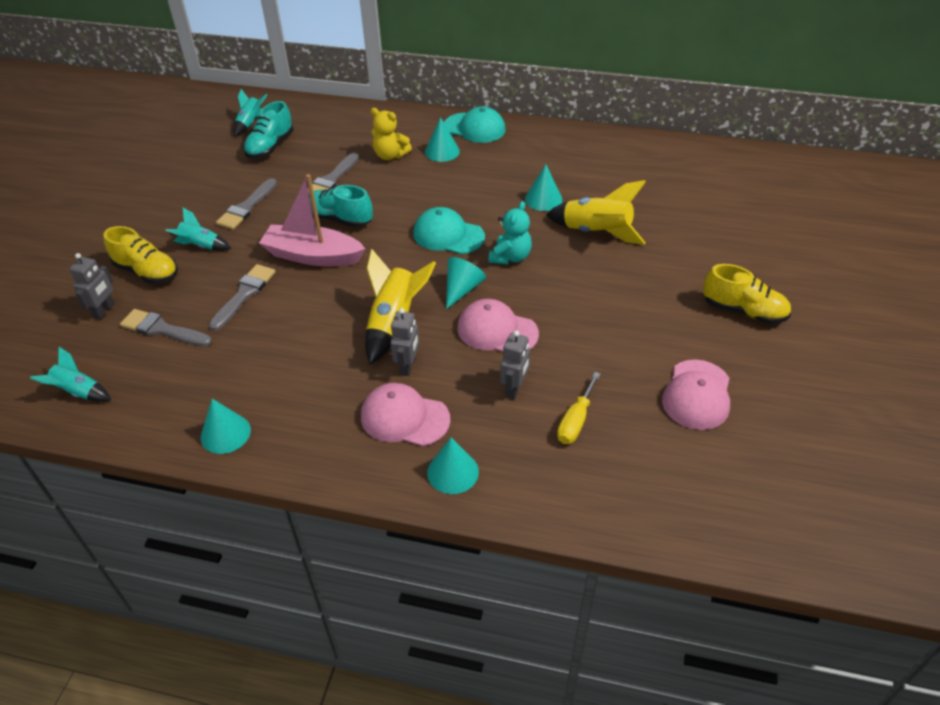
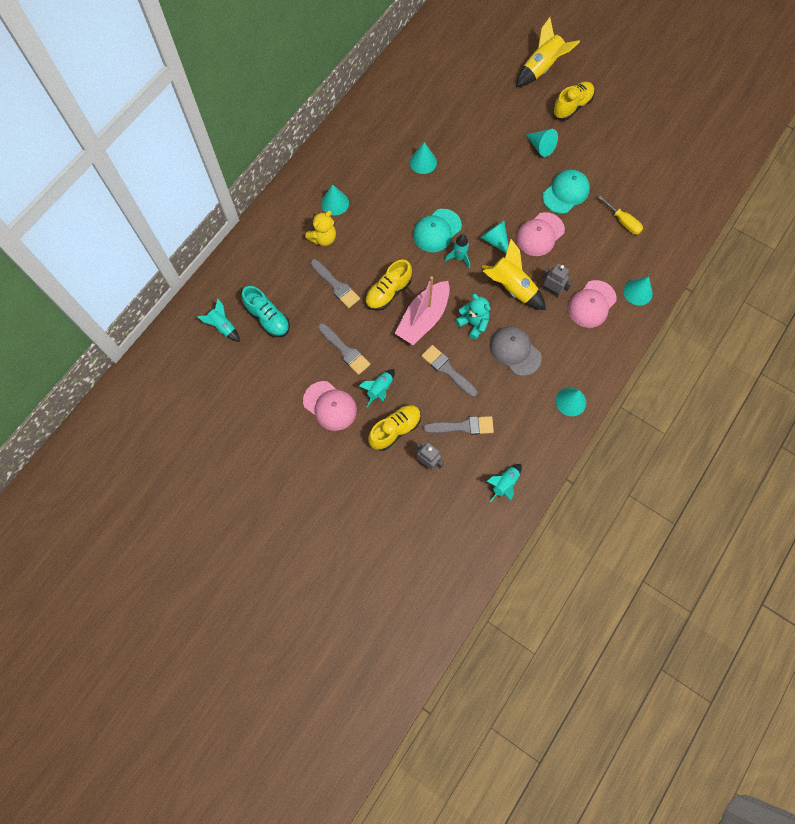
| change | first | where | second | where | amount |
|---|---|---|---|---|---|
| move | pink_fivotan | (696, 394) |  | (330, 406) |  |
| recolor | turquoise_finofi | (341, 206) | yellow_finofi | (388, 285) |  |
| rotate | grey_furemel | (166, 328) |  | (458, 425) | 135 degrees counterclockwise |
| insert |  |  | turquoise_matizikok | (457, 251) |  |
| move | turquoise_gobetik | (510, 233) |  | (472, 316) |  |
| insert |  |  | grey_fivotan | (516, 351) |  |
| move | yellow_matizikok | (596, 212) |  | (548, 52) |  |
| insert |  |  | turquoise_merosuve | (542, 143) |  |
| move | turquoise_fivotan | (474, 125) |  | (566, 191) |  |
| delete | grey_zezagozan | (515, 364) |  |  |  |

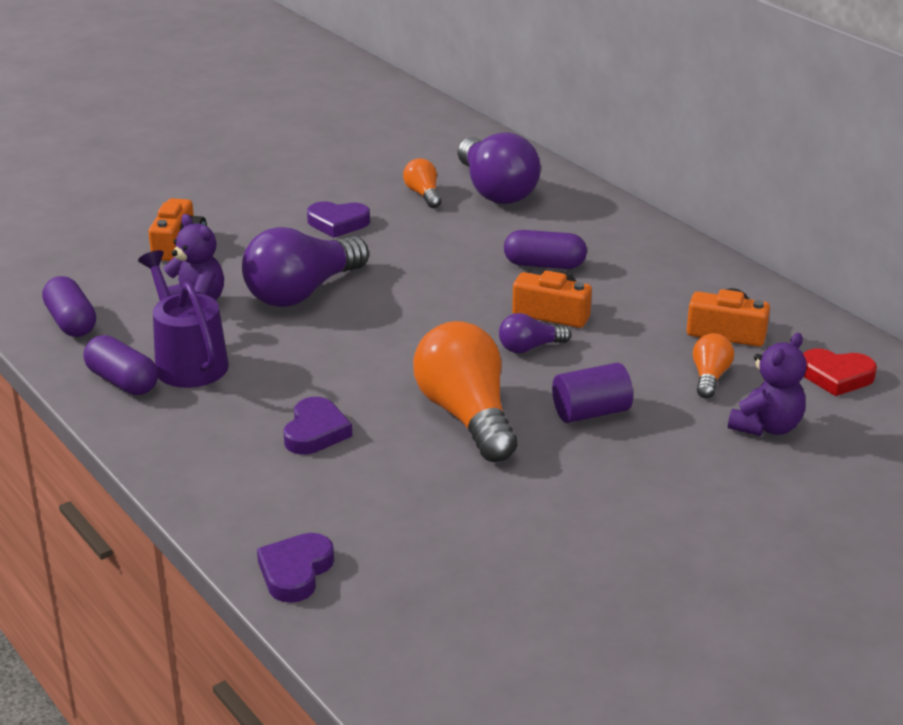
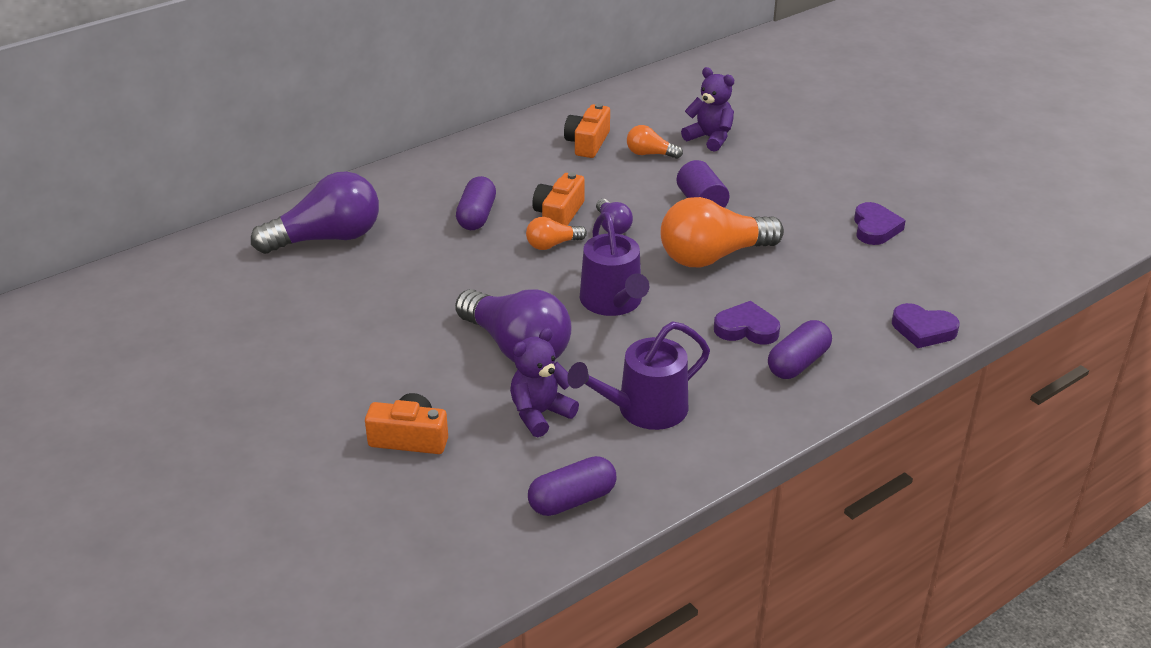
| change | first | where | second | where | amount |
|---|---|---|---|---|---|
| move | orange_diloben | (422, 183) |  | (556, 233) |  |
| insert |  |  | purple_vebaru | (614, 264) |  |
| move | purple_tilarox | (120, 365) |  | (800, 349) |  |
| move | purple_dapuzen | (338, 219) |  | (880, 223) |  |
| delete | red_dapuzen | (840, 372) |  |  |  |

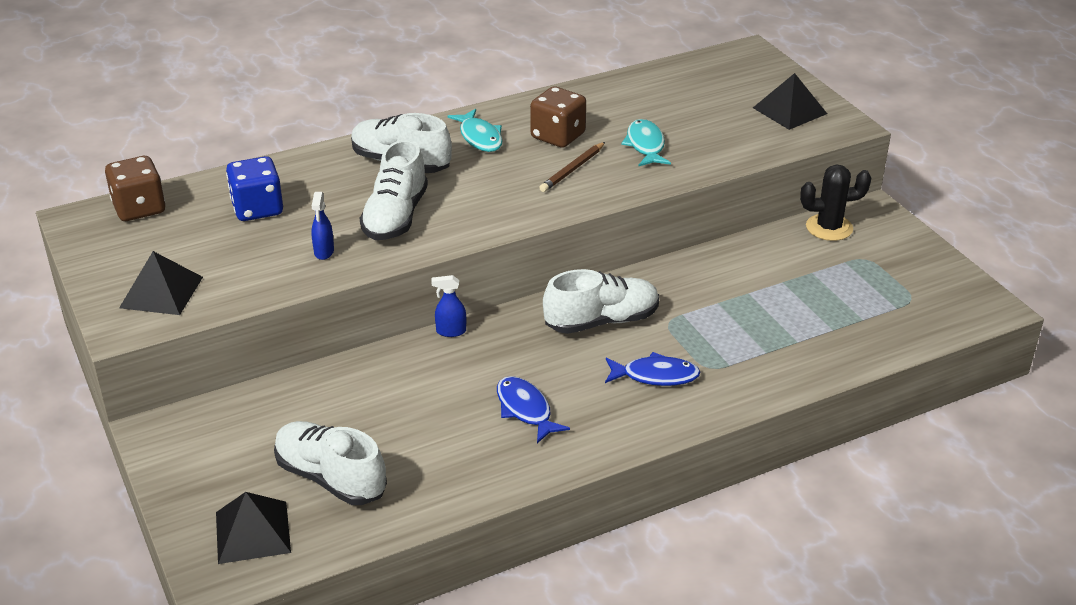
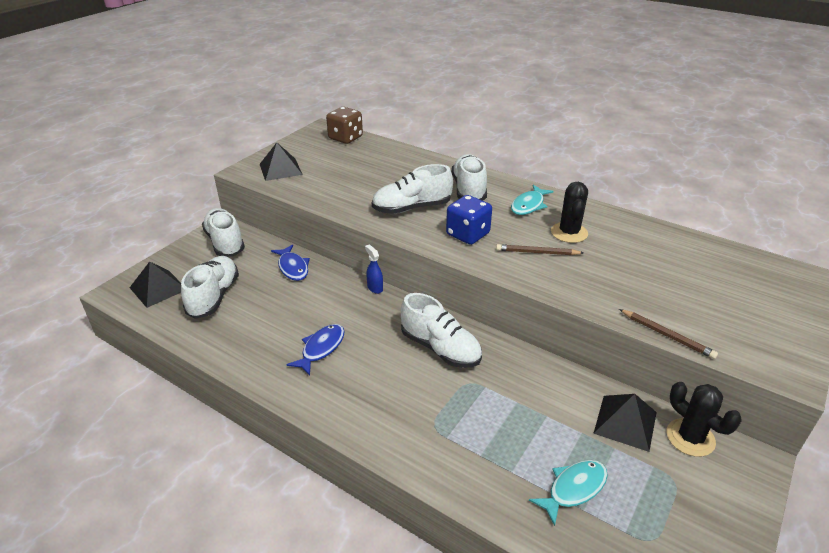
| change | first | where | second | where | amount |
|---|---|---|---|---|---|
| insert |  |  | white_finofi | (223, 232) |  |
| move | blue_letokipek | (653, 369) |  | (290, 262) |  |
| move | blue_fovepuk | (254, 188) |  | (469, 220) |  |
| move | turquoise_letokipek | (646, 142) |  | (568, 493) |  |
| replace | brown_fovepuk | (558, 117) | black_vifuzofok | (569, 212) |  |
| move | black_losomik | (790, 101) |  | (625, 423) |  |
| insert |  |  | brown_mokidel | (668, 334) |  |
| delete | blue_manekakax | (322, 226) |  |  |  |

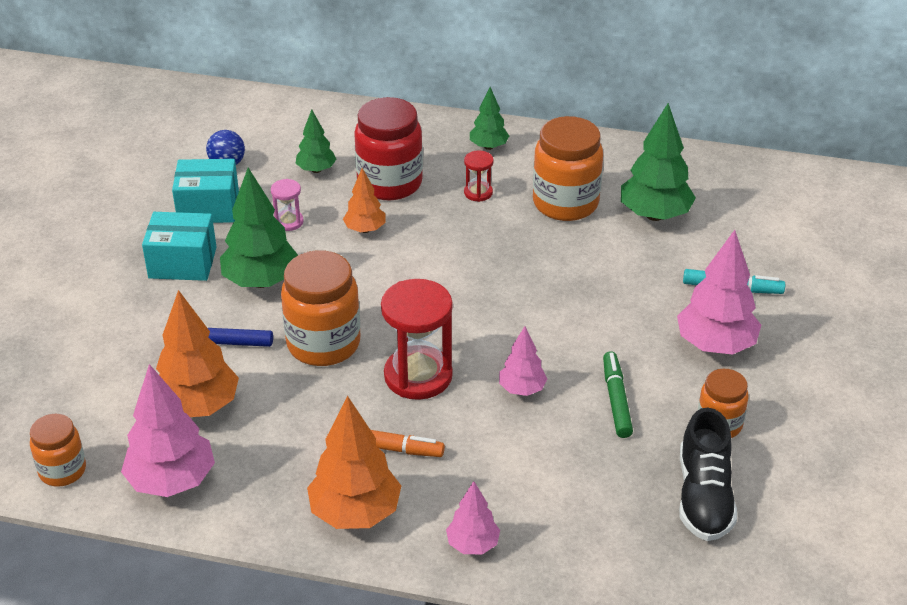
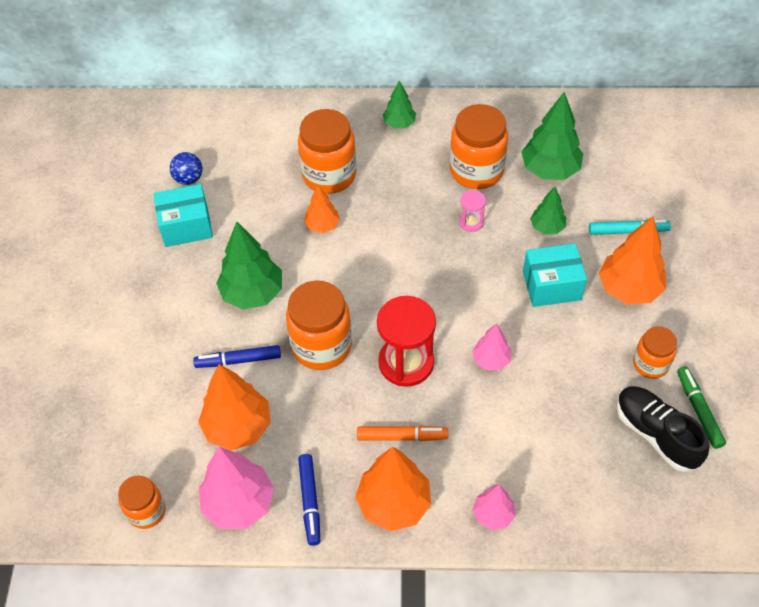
| change | first | where | second | where | amount |
|---|---|---|---|---|---|
| recolor | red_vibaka | (388, 149) | orange_vibaka | (327, 151) |  |
| insert |  |  | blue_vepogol | (309, 500) |  |
| move | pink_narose | (287, 205) |  | (472, 211) |  |
| move | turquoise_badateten | (179, 246) |  | (555, 275) |  |
| move | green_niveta | (315, 141) |  | (548, 210) |  |
| recolor | pink_niveta | (719, 292) | orange_niveta | (632, 260) |  |
| rotate | black_finofi | (708, 474) |  | (663, 429) | 150 degrees clockwise |
| move | green_vepogol | (618, 394) |  | (701, 407) |  |
| delete | red_narose | (479, 176) |  |  |  |

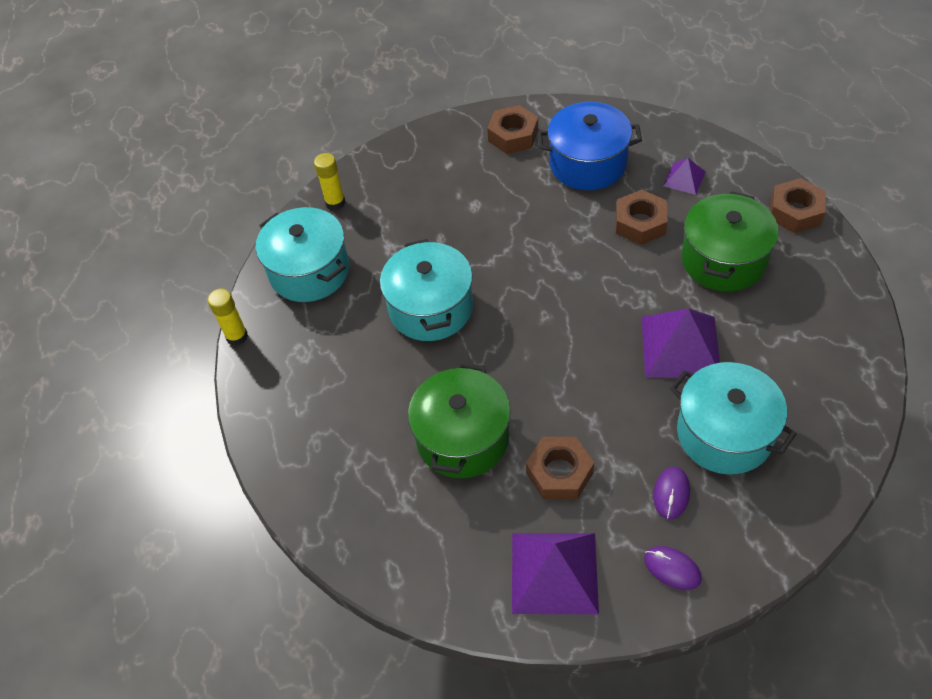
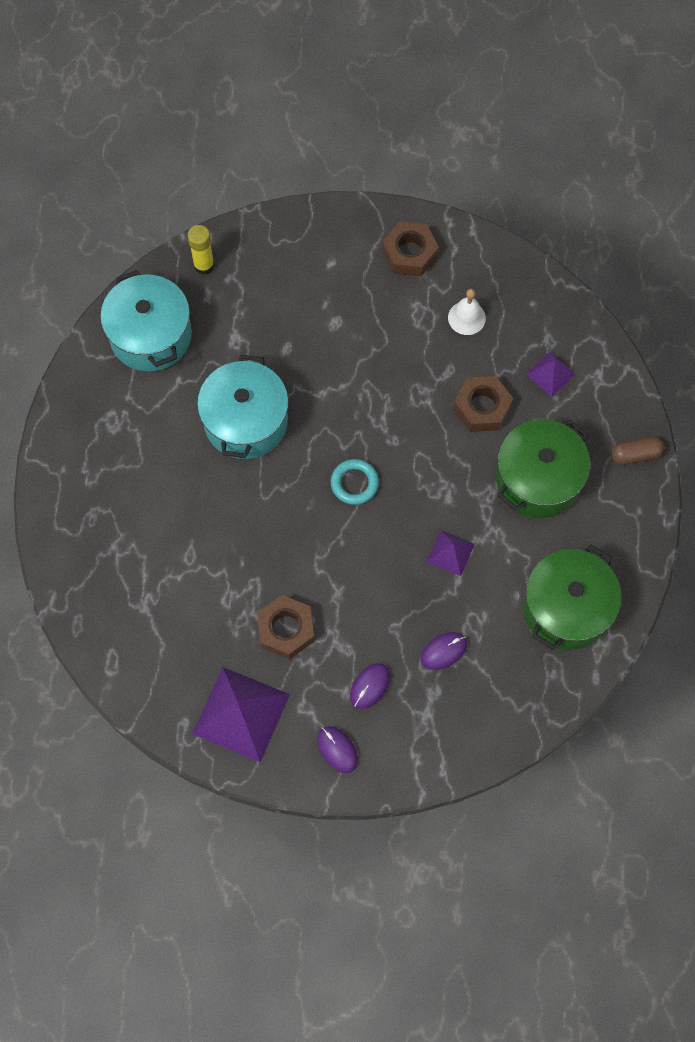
| change | first | where | second | where | amount |
|---|---|---|---|---|---|
| insert |  |  | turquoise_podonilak | (355, 482) |  |
| replace | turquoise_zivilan | (733, 418) | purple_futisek | (444, 651) |  |
| resize | purple_losomik | (680, 343) |  | (451, 553) | x0.52 |
| replace | blue_zivilan | (590, 146) | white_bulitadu | (467, 312) |  |
| move | green_zivilan | (459, 420) |  | (572, 597) |  |
| replace | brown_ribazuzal | (798, 205) | brown_tilarox | (637, 451) |  |
| delete | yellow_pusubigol | (228, 317) |  |  |  |

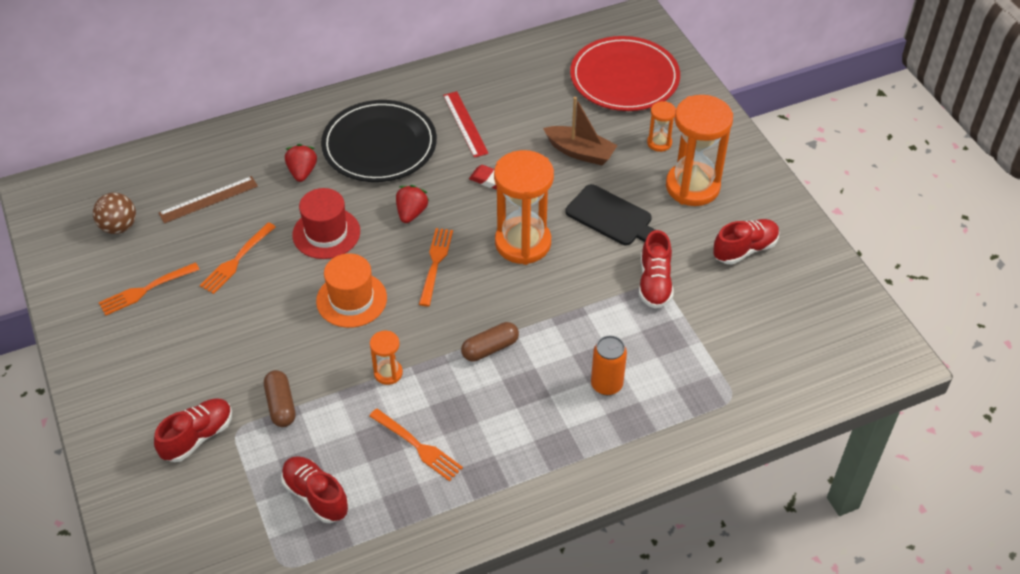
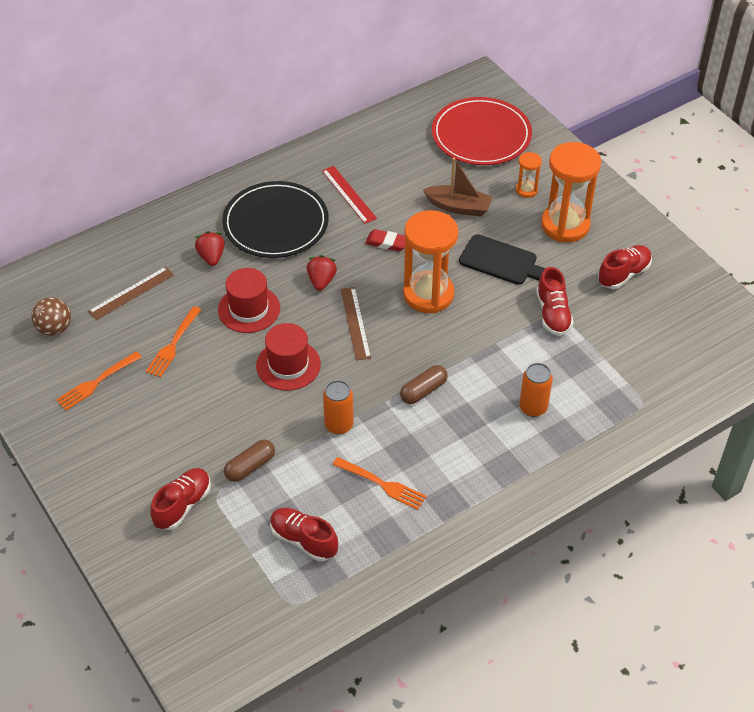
| change | first | where | second | where | amount |
|---|---|---|---|---|---|
| rotate | brown_tilarox | (279, 398) |  | (249, 461) | 75 degrees clockwise |
| recolor | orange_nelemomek | (351, 290) | red_nelemomek | (288, 357) |  |
| replace | orange_narose | (386, 358) | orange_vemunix | (338, 407) |  |
| replace | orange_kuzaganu | (436, 267) | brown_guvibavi | (356, 323) |  |

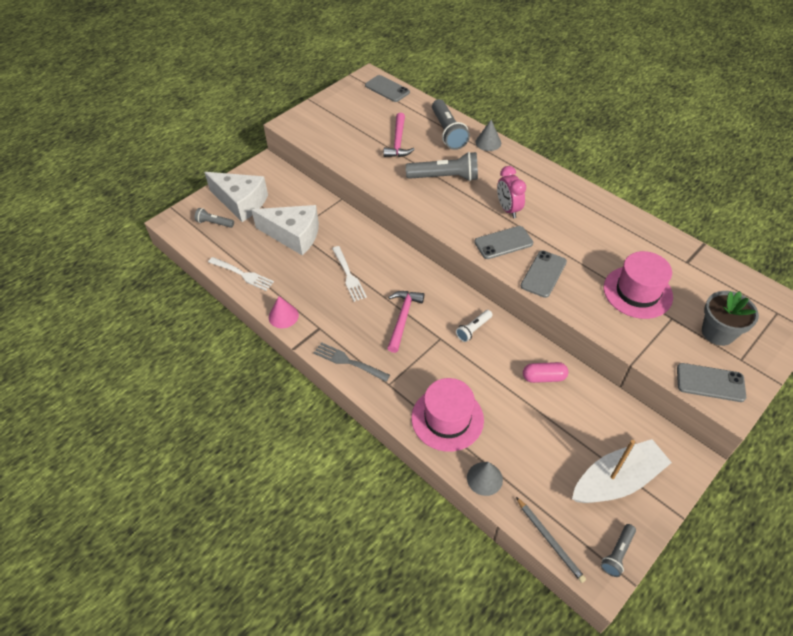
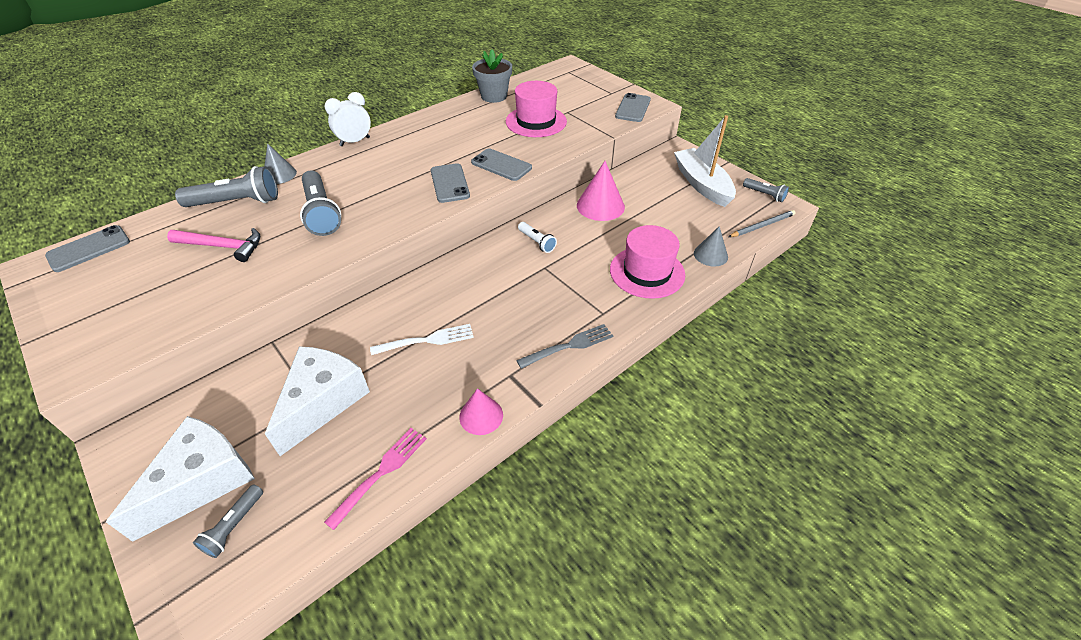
| change | first | where | second | where | amount |
|---|---|---|---|---|---|
| rotate | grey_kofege | (442, 166) |  | (320, 203) | 150 degrees clockwise |
| insert |  |  | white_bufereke | (347, 119) |  |
| recolor | white_kuzaganu | (241, 274) | pink_kuzaganu | (375, 479) |  |
| move | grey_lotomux | (730, 318) |  | (492, 76) |  |
| rotate | grey_kuzaganu | (352, 362) |  | (564, 346) | 150 degrees counterclockwise |
| replace | pink_tilarox | (546, 372) | pink_merosuve | (601, 191) |  |
| delete | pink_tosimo | (405, 322) |  |  |  |
| delete | pink_bufereke | (511, 192) |  |  |  |

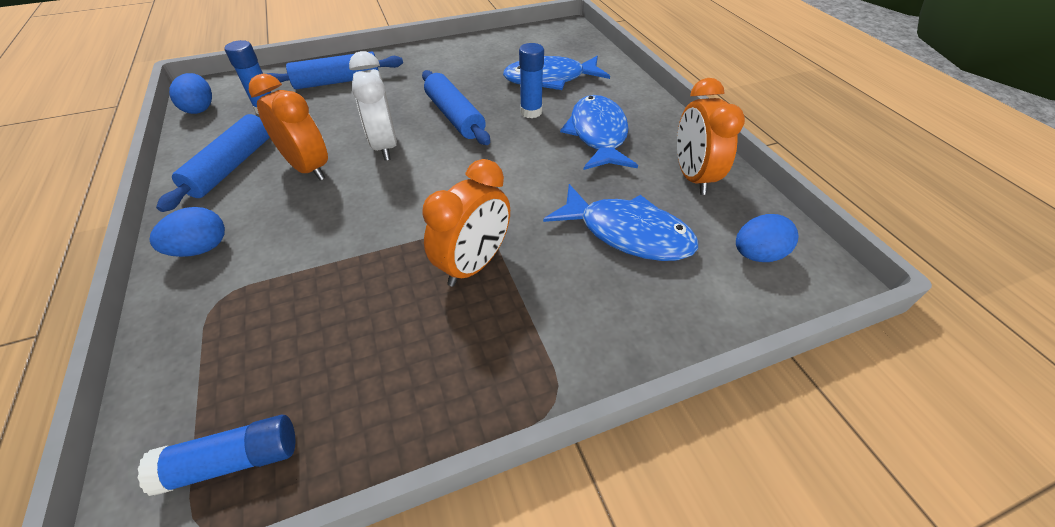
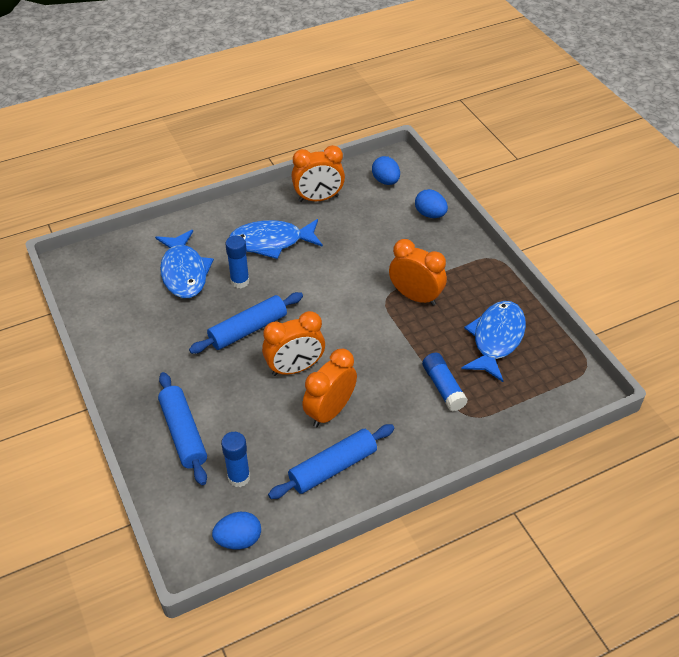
| change | first | where | second | where | amount |
|---|---|---|---|---|---|
| recolor | white_bufereke | (373, 106) | orange_bufereke | (293, 343) |  |
| rotate | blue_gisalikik | (213, 163) |  | (331, 461) | 45 degrees counterclockwise |
| move | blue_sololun | (187, 232) |  | (431, 203) |  |
| move | blue_pusubigol | (216, 455) |  | (445, 382) |  |
| move | blue_letokipek | (620, 222) |  | (493, 341) |  |

